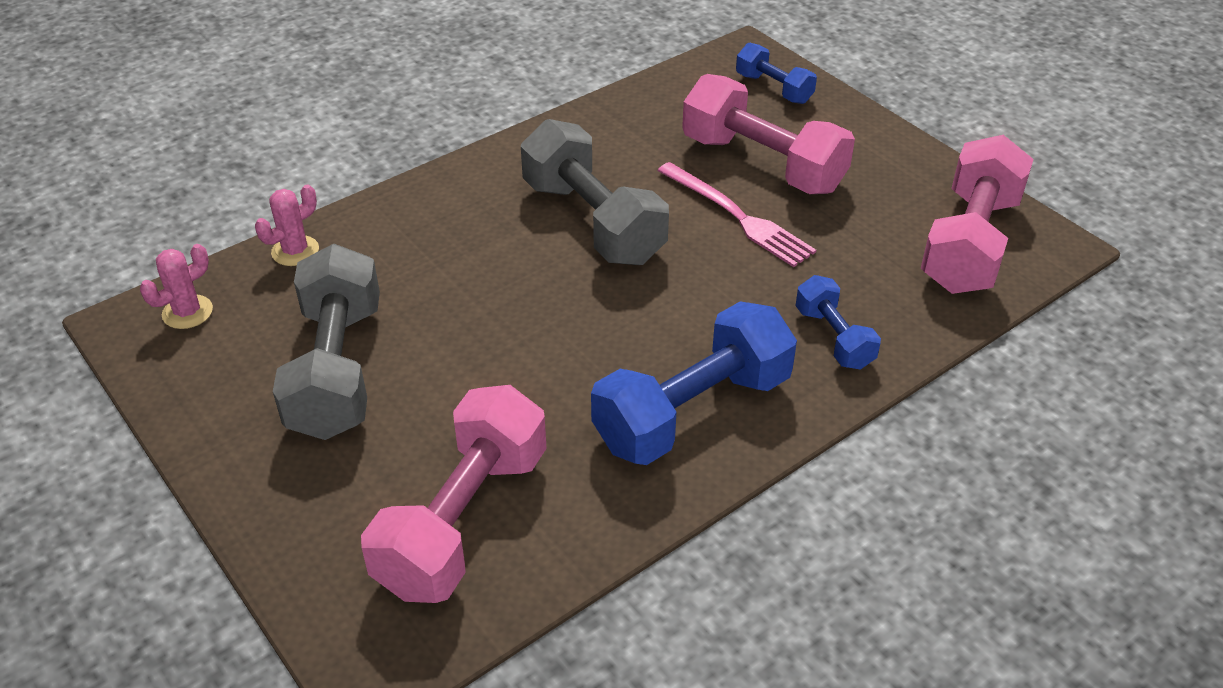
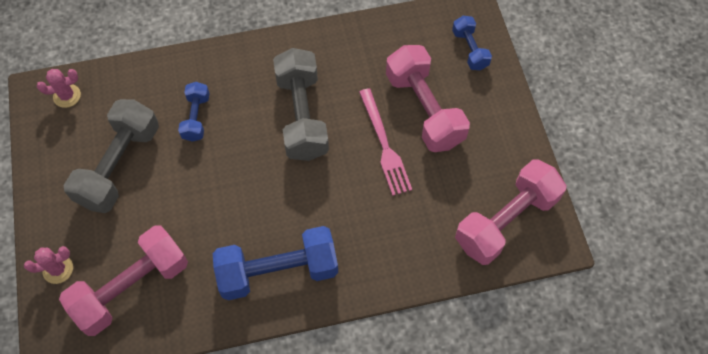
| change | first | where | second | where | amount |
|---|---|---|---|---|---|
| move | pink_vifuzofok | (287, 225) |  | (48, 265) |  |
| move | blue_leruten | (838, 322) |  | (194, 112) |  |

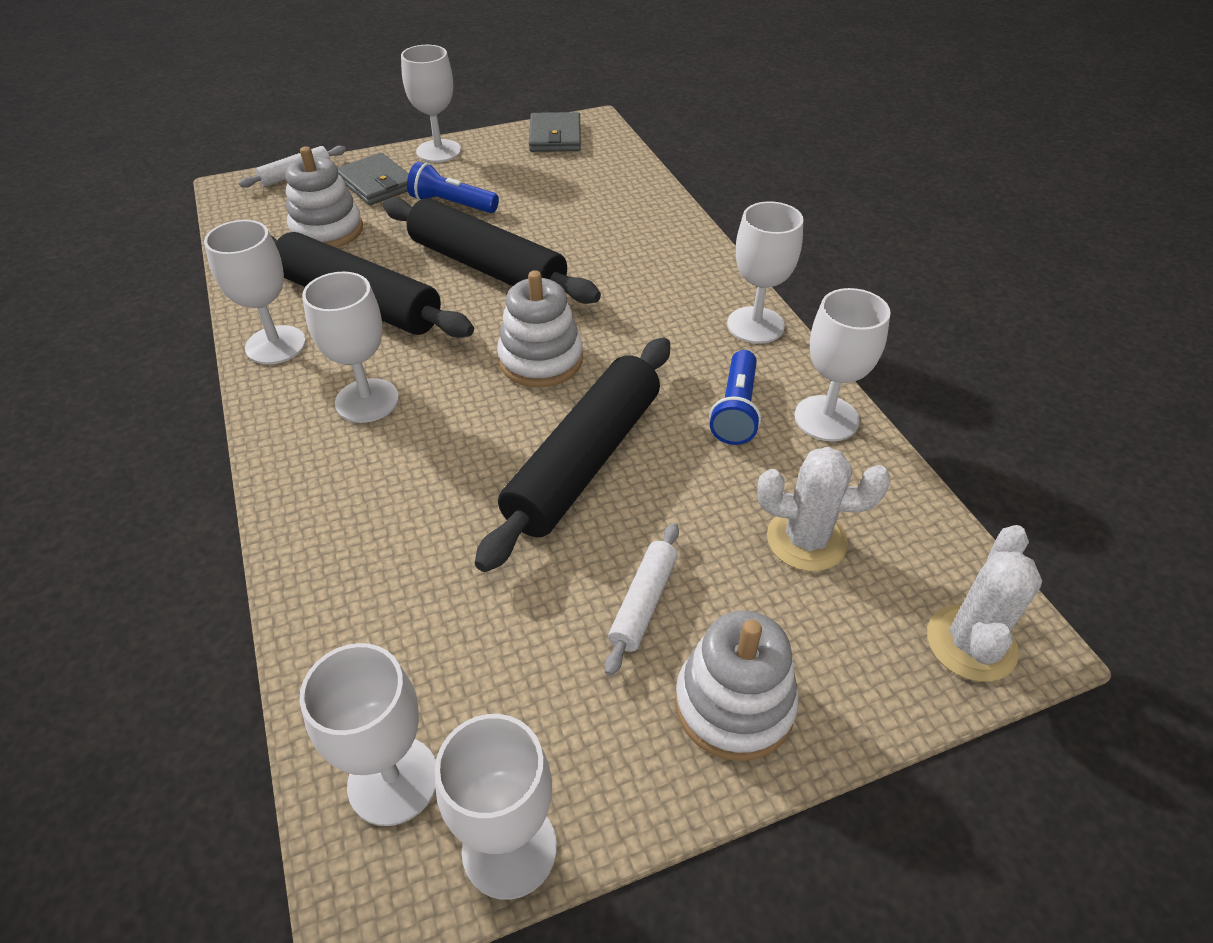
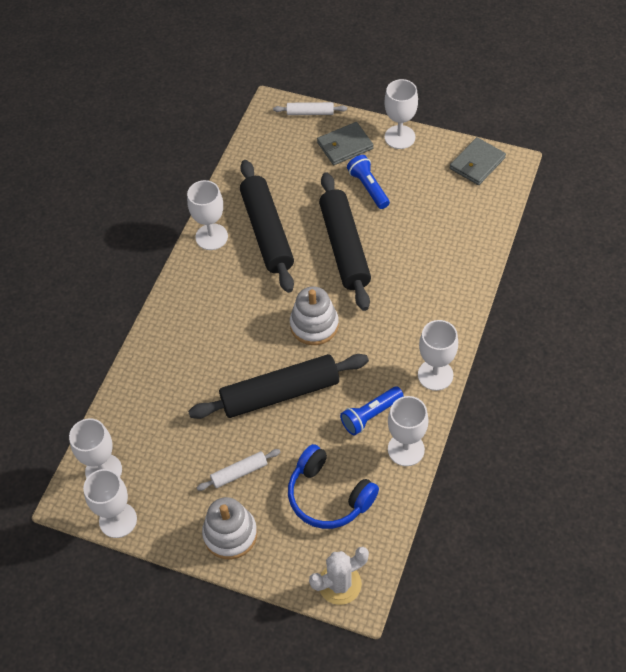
| change | first | where | second | where | amount |
|---|---|---|---|---|---|
| replace | white_vifuzofok | (823, 509) | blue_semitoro | (333, 486) |  |
| rotate | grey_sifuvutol | (373, 179) |  | (345, 143) | 60 degrees clockwise |
| delete | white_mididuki | (324, 197) |  |  |  |
| delete | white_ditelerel | (350, 347) |  |  |  |

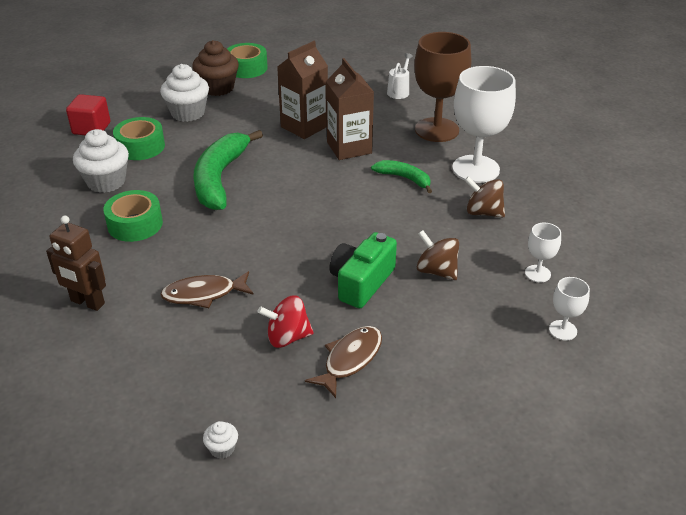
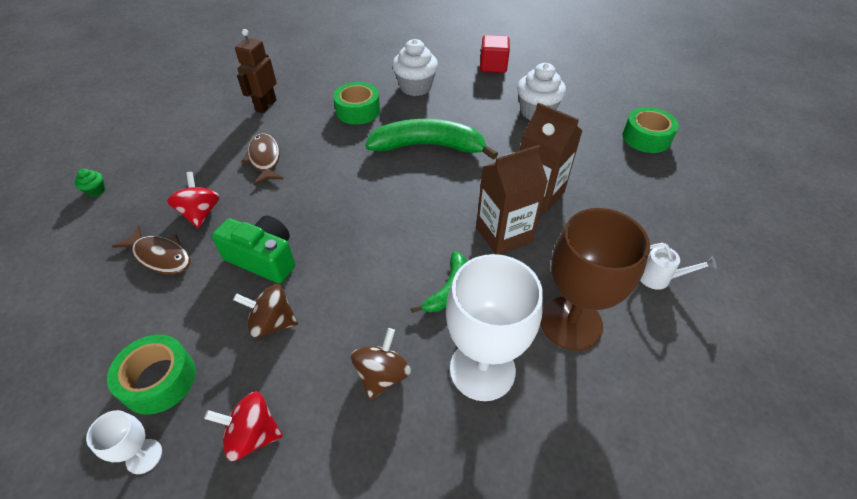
| change | first | where | second | where | amount |
|---|---|---|---|---|---|
| recolor | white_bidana | (220, 440) | green_bidana | (90, 183) |  |
| move | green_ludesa | (139, 138) |  | (151, 375) |  |
| replace | white_ditelerel | (543, 252) | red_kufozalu | (243, 426) |  |
| rotate | brown_kufozalu | (438, 255) |  | (265, 311) | 120 degrees counterclockwise |
| delete | brown_bidana | (215, 68) |  |  |  |

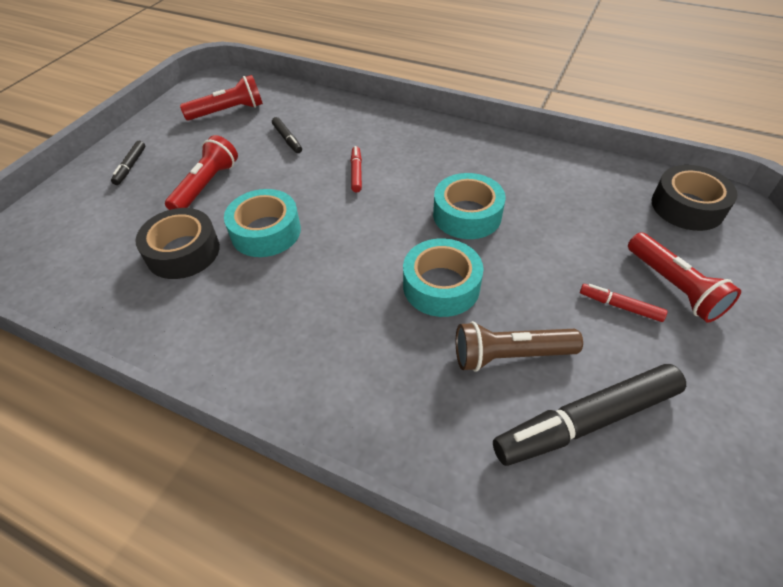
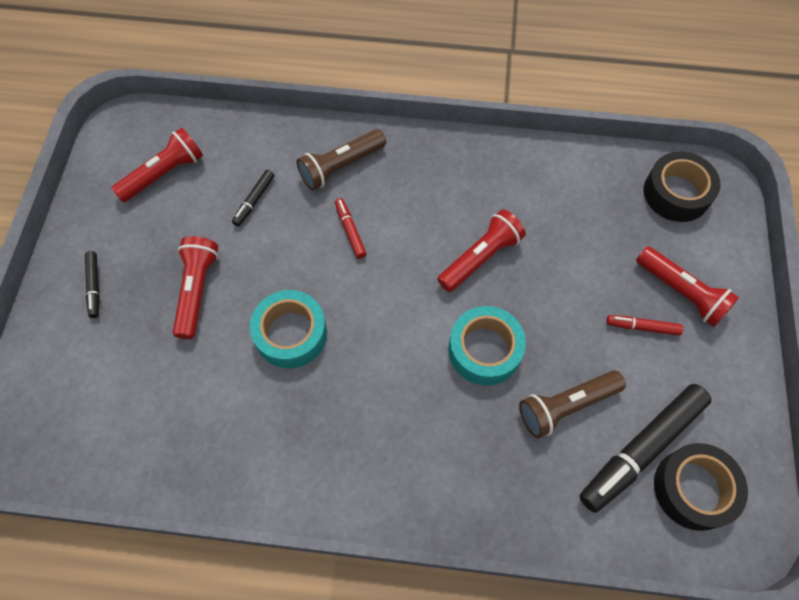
| change | first | where | second | where | amount |
|---|---|---|---|---|---|
| rotate | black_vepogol | (287, 135) |  | (253, 198) | 75 degrees clockwise |
| insert |  |  | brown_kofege | (341, 159) |  |
| replace | turquoise_ludesa | (469, 206) | red_kofege | (481, 250) |  |
| move | black_ludesa | (177, 243) |  | (701, 487) |  |

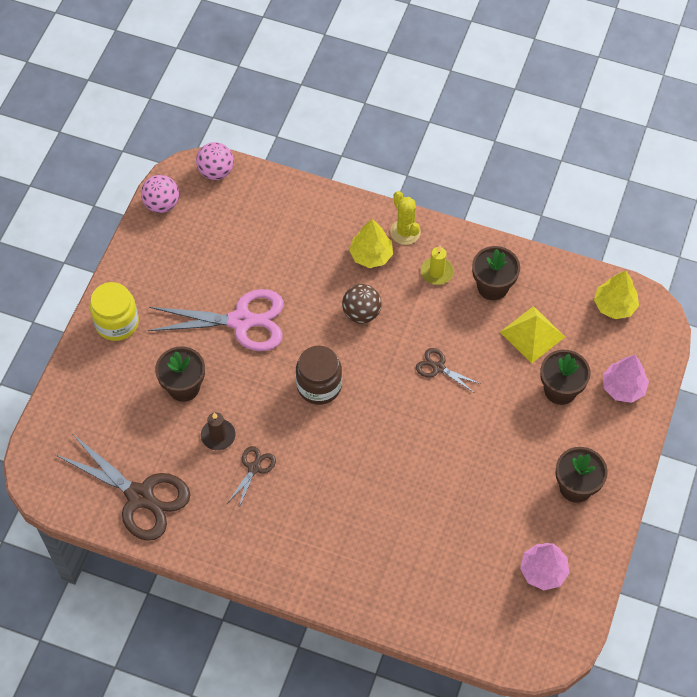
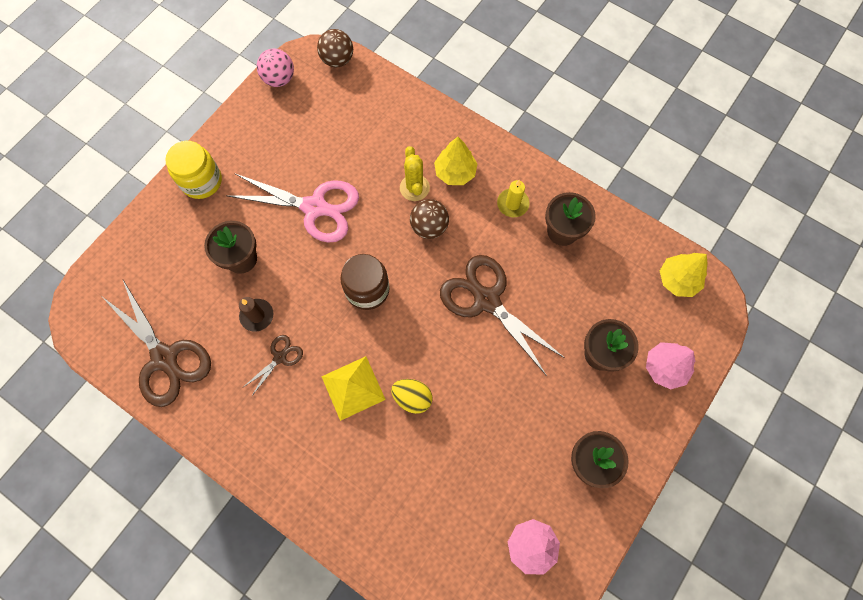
| change | first | where | second | where | amount |
|---|---|---|---|---|---|
| recolor | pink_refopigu | (215, 161) | brown_refopigu | (335, 48) |  |
| move | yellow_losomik | (532, 335) |  | (353, 388) |  |
| insert |  |  | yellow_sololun | (411, 396) |  |
| move | yellow_vifuzofok | (405, 218) |  | (415, 173) |  |
| resize | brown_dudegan | (448, 370) |  | (502, 315) | x2.11 |

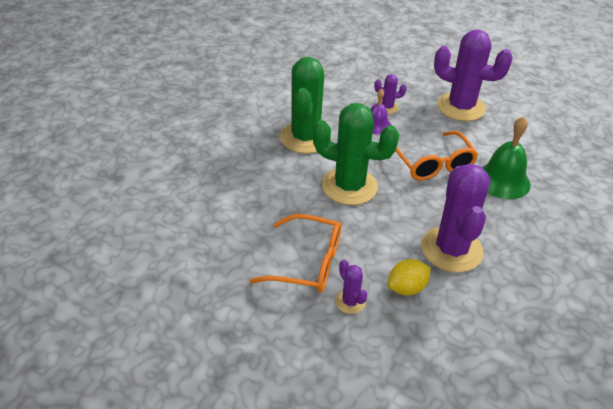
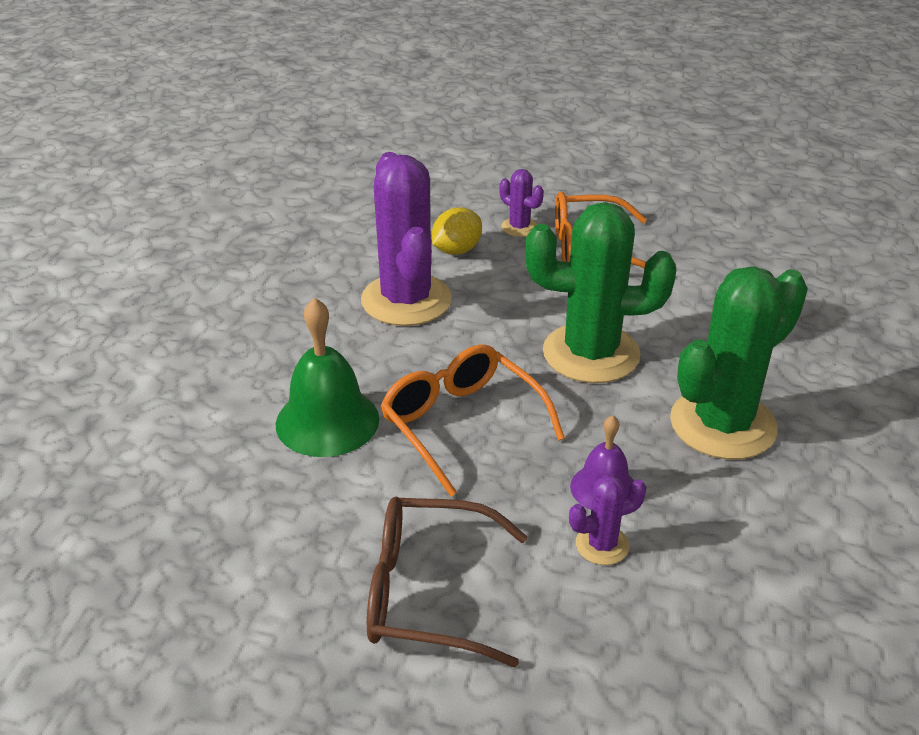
| change | first | where | second | where | amount |
|---|---|---|---|---|---|
| replace | purple_vifuzofok | (473, 75) | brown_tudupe | (447, 582) |  |
| rotate | green_vifuzofok | (302, 105) |  | (739, 362) | 60 degrees clockwise |

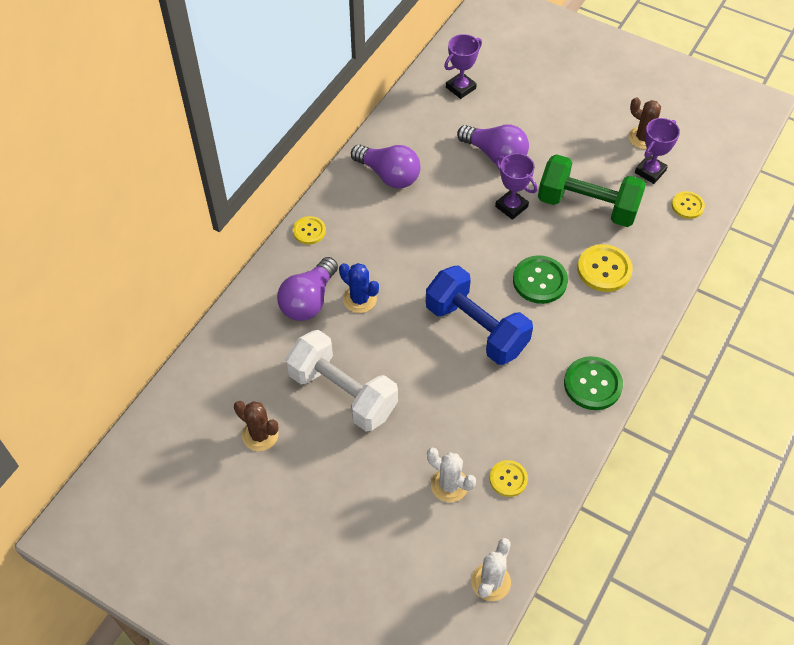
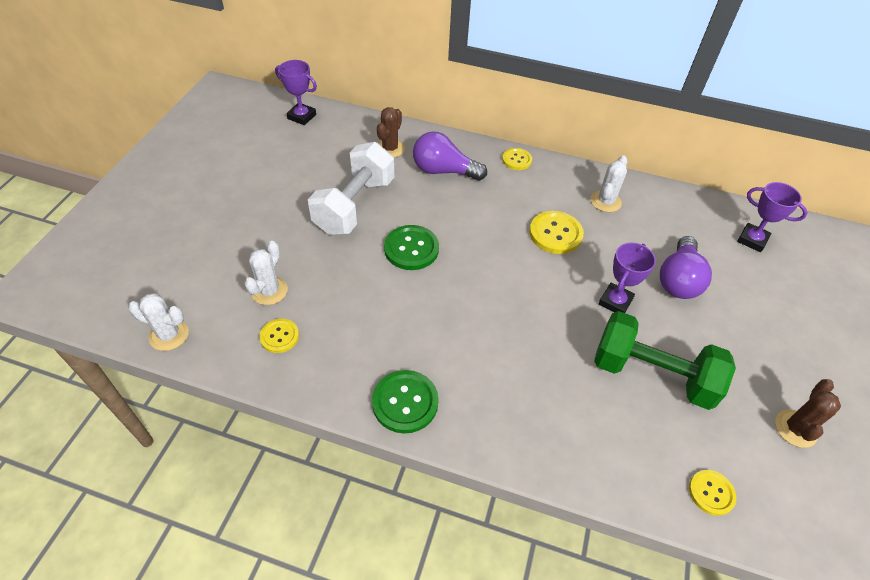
| change | first | where | second | where | amount |
|---|---|---|---|---|---|
| move | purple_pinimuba | (657, 151) |  | (296, 92) |  |
| move | brown_vifuzofok | (256, 426) |  | (391, 132) |  |
| move | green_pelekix | (540, 279) |  | (411, 247) |  |
| move | yellow_pelekix | (605, 268) |  | (556, 232) |  |
| replace | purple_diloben | (385, 166) | white_vifuzofok | (609, 184) |  |
| rotate | green_leruten | (592, 190) |  | (665, 360) | 75 degrees counterclockwise |
| delete | blue_vifuzofok | (359, 288) |  |  |  |
| delete | blue_leruten | (479, 315) |  |  |  |

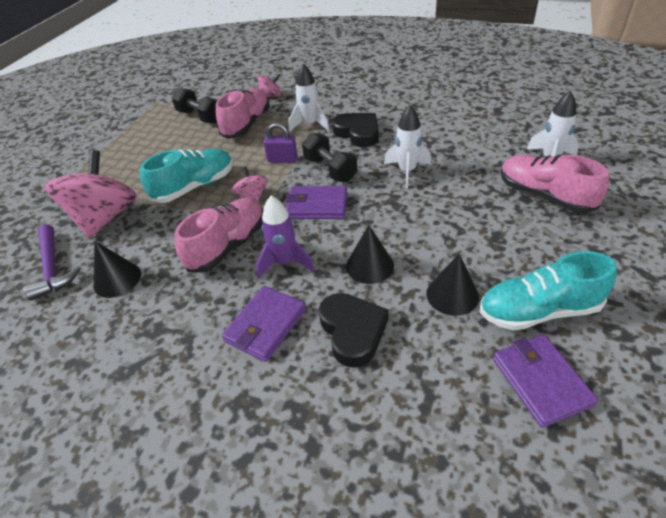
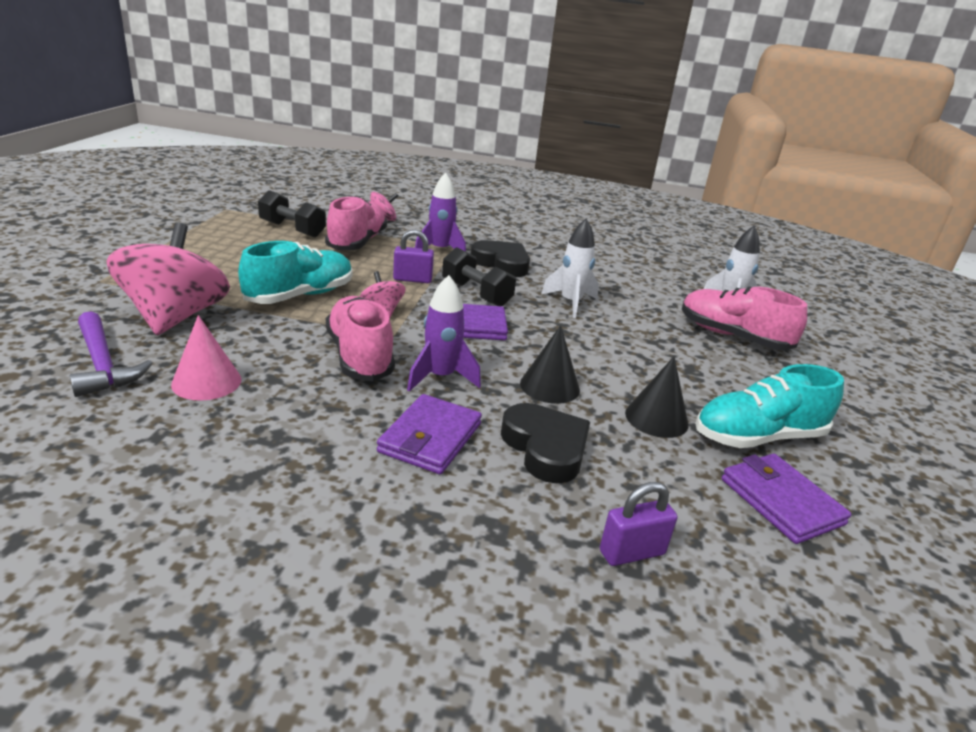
| change | first | where | second | where | amount |
|---|---|---|---|---|---|
| recolor | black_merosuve | (117, 269) | pink_merosuve | (206, 358) |  |
| rotate | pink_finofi | (219, 235) |  | (360, 338) | 45 degrees counterclockwise |
| recolor | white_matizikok | (309, 98) | purple_matizikok | (440, 212) |  |
| insert |  |  | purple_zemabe | (639, 524) |  |

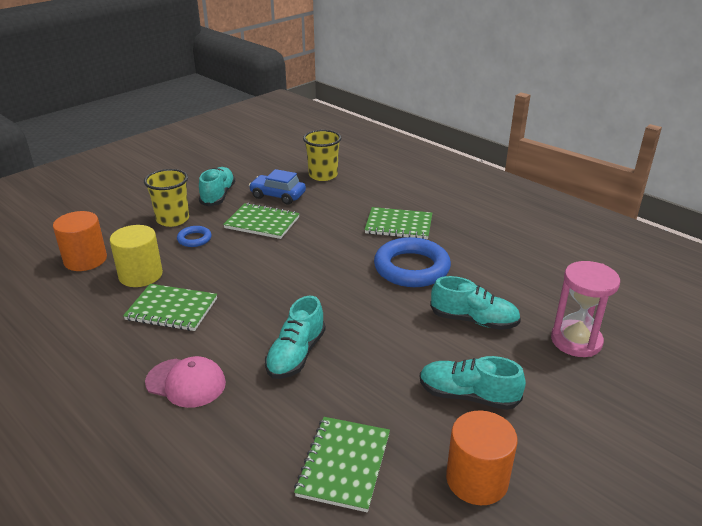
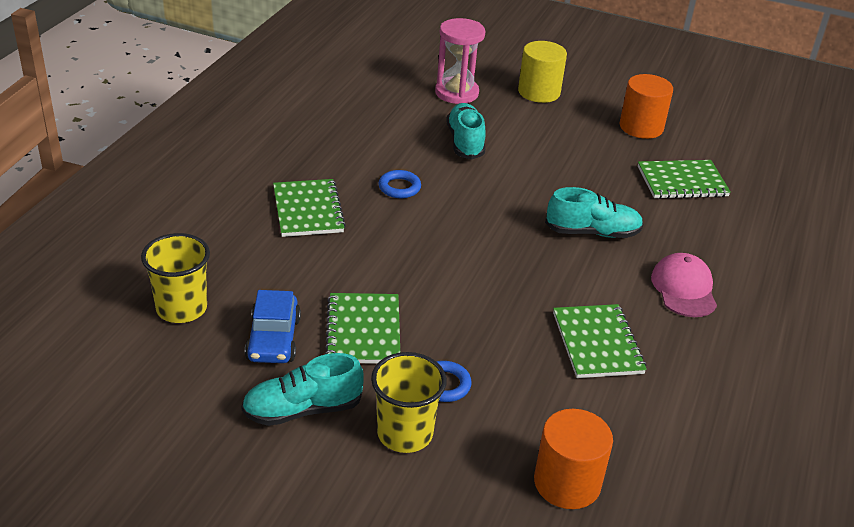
| change | first | where | second | where | amount |
|---|---|---|---|---|---|
| resize | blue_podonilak | (412, 262) |  | (400, 184) | x0.48 |
| move | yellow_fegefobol | (136, 256) |  | (542, 72) |  |
| delete | turquoise_finofi | (473, 383) |  |  |  |

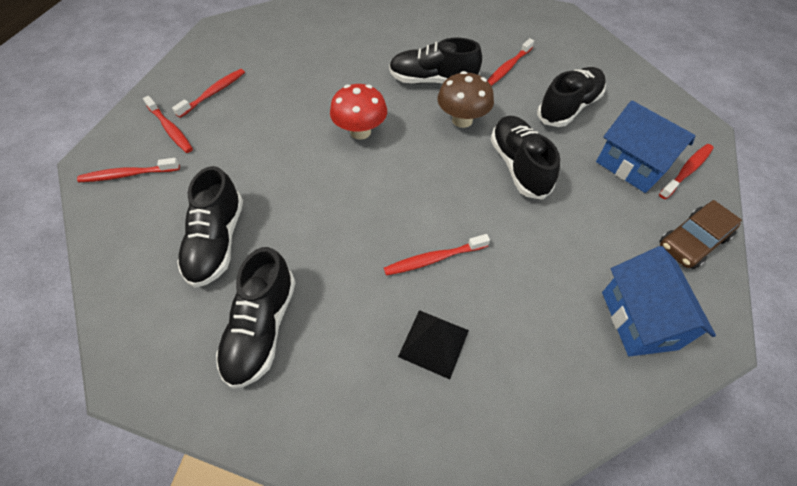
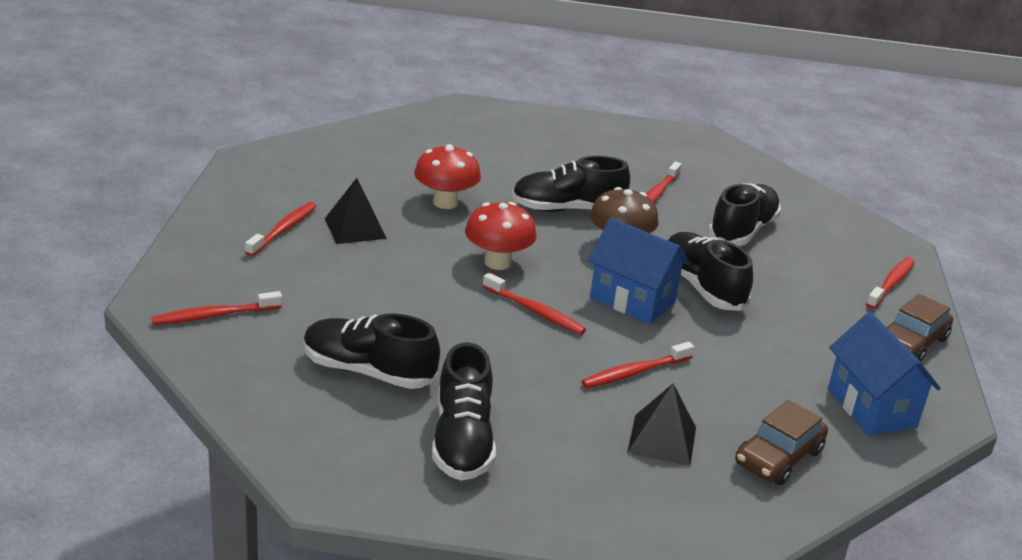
| change | first | where | second | where | amount |
|---|---|---|---|---|---|
| rotate | black_finofi | (210, 227) |  | (371, 351) | 120 degrees clockwise |
| insert |  |  | black_losomik | (356, 211) |  |
| insert |  |  | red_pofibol | (447, 176) |  |
| move | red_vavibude | (168, 124) |  | (534, 304) |  |
| move | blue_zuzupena | (646, 146) |  | (639, 271) |  |
| insert |  |  | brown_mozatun | (781, 442) |  |

